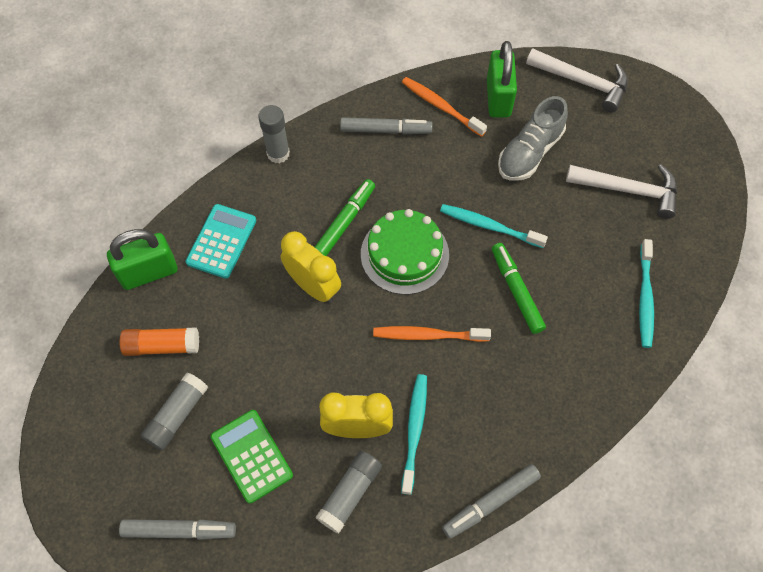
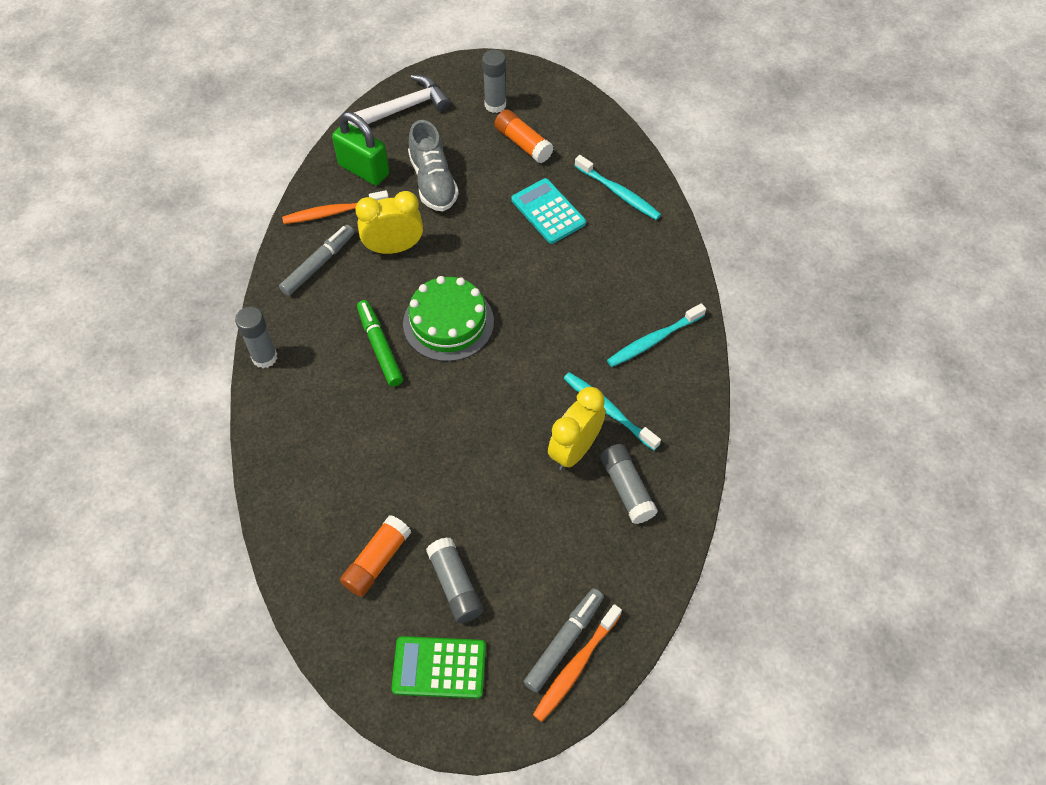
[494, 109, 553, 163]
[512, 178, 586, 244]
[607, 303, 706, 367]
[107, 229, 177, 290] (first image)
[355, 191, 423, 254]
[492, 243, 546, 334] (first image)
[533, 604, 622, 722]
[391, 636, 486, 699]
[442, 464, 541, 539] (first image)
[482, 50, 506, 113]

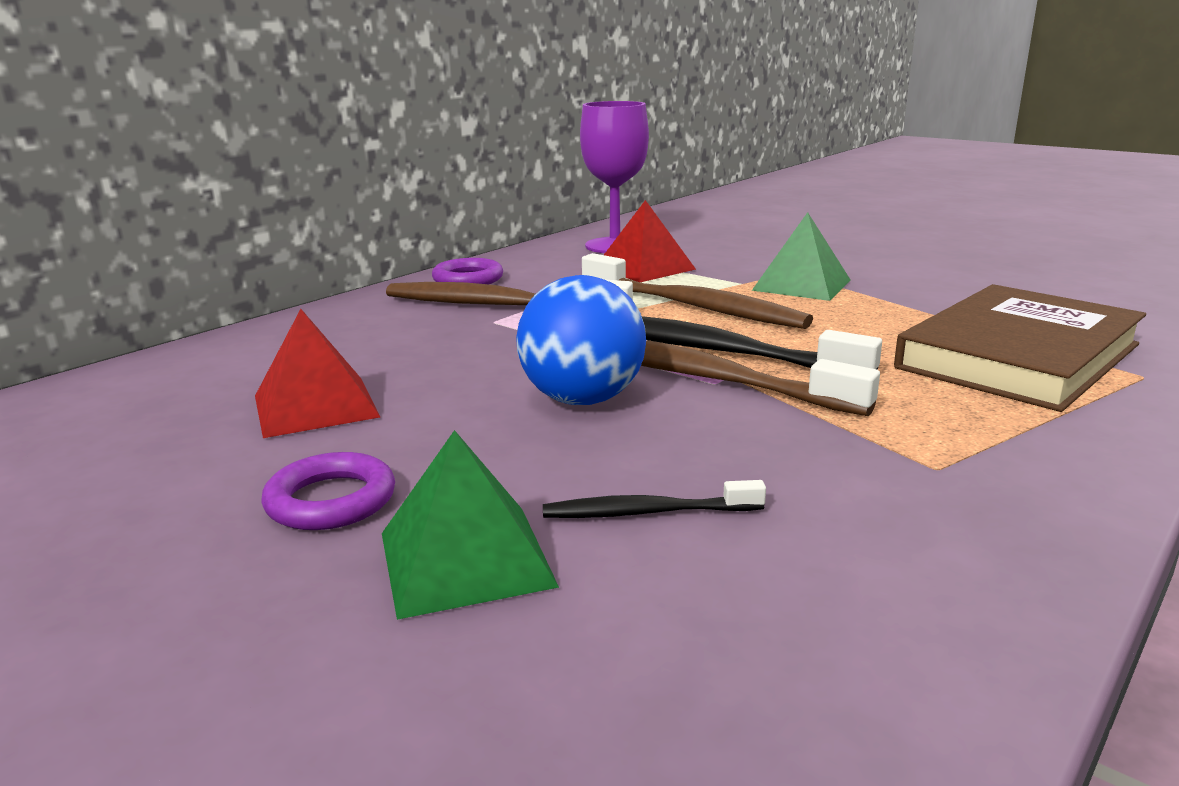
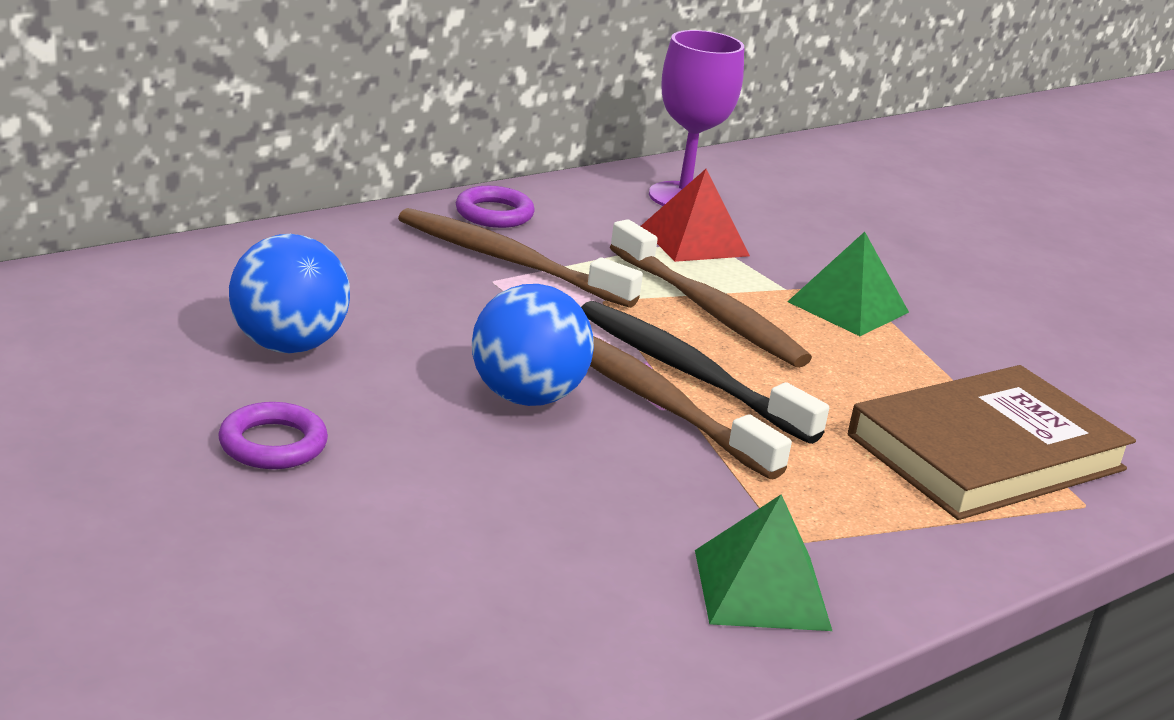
[229, 234, 350, 353]
[695, 494, 832, 631]
[543, 480, 766, 518] (first image)

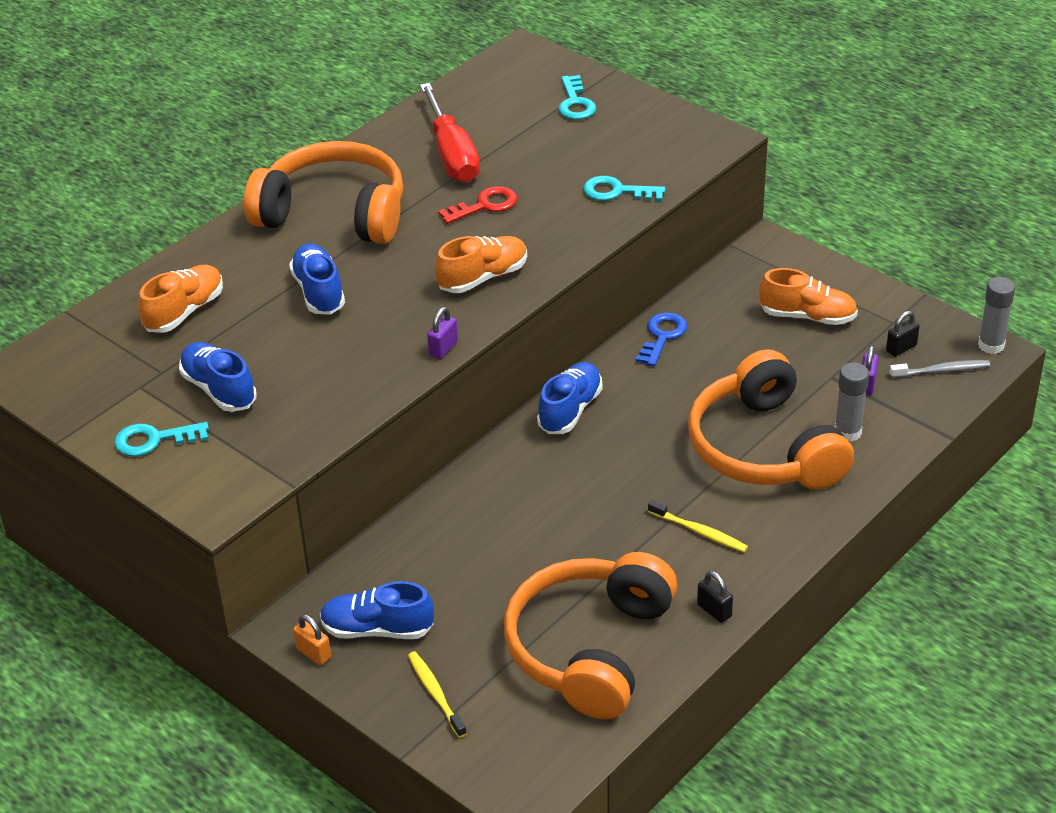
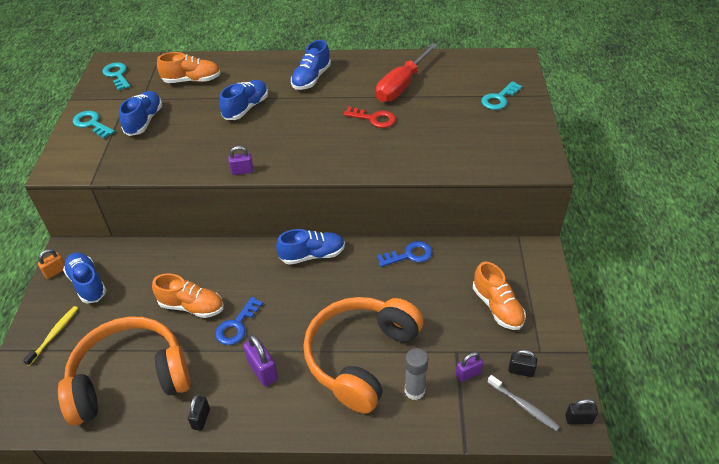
[291, 40, 331, 90]
[103, 62, 130, 91]
[152, 273, 224, 318]
[565, 399, 598, 424]
[243, 334, 278, 386]
[38, 249, 65, 279]
[215, 297, 263, 345]

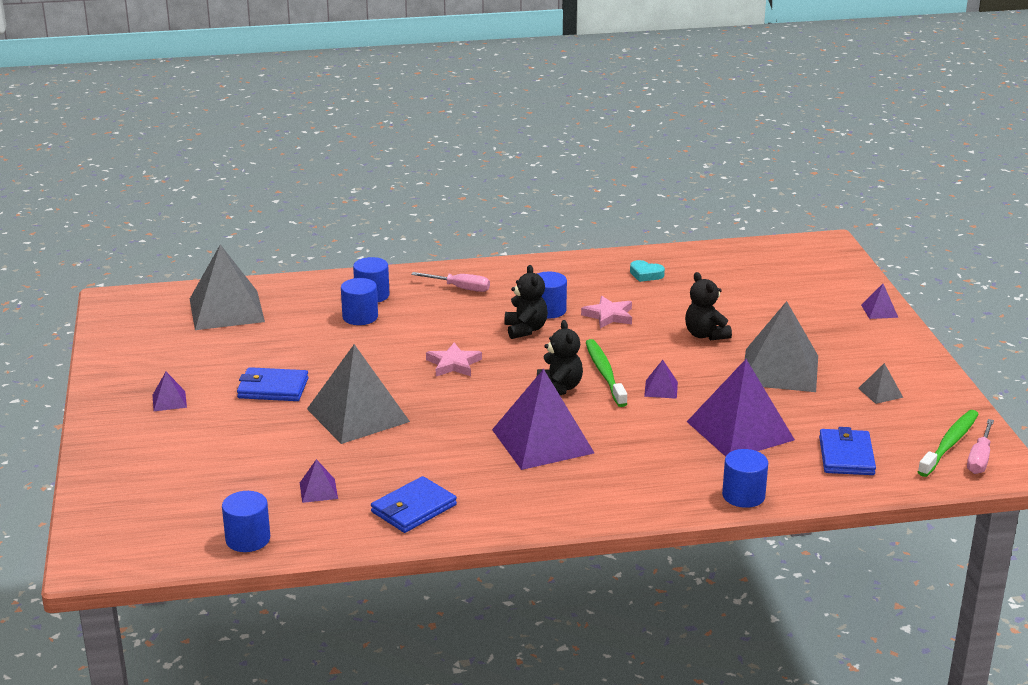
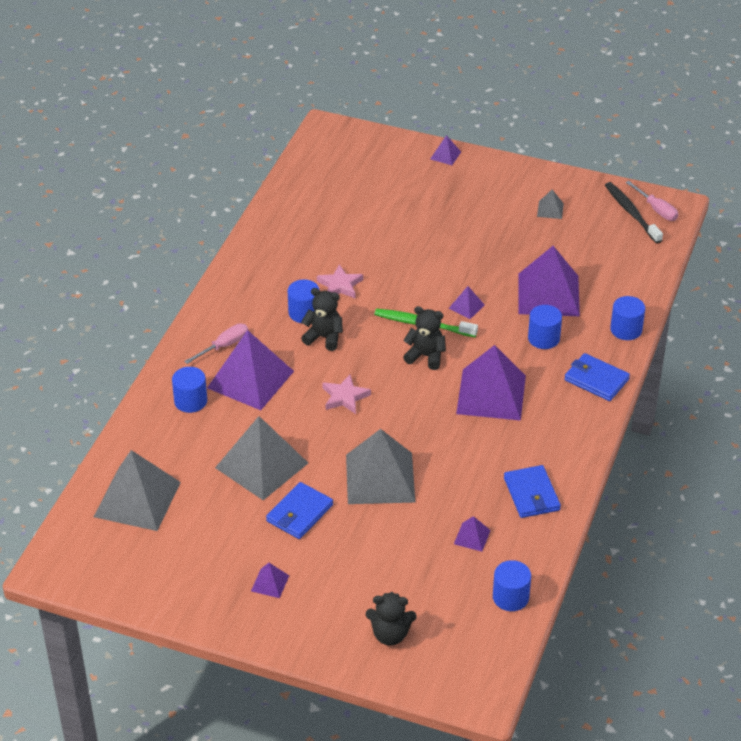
[630, 260, 665, 282] (first image)
[366, 592, 417, 645]
[528, 305, 562, 349]
[215, 416, 308, 500]
[605, 182, 663, 244]
[564, 353, 630, 401]
[207, 330, 294, 410]

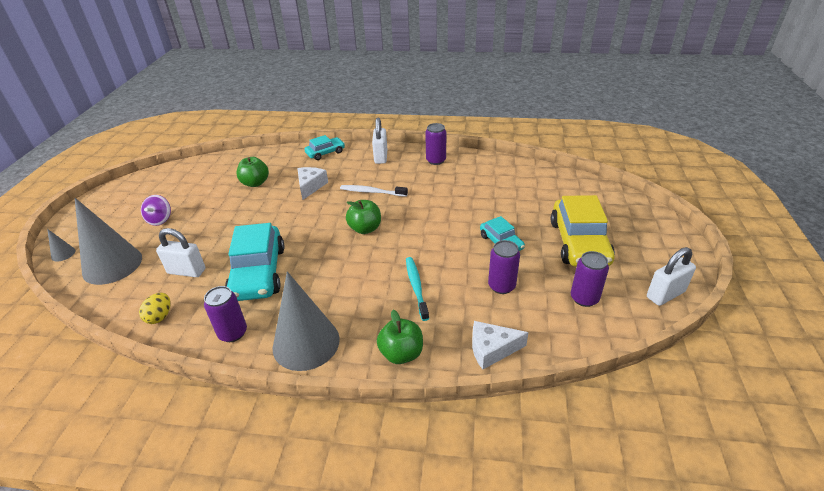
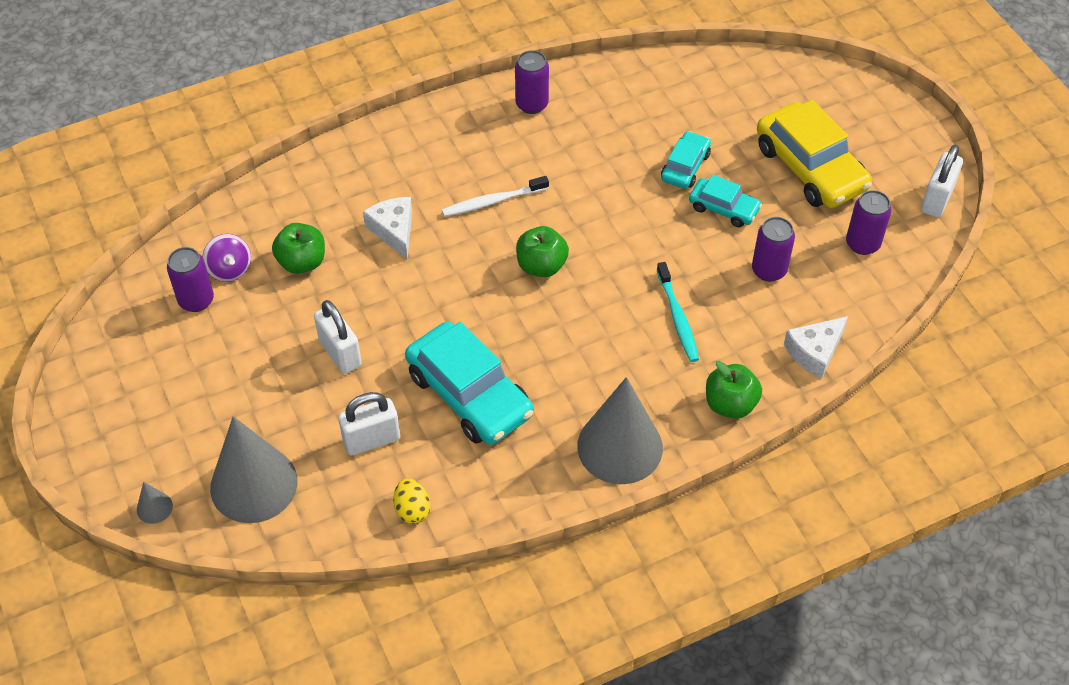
[314, 300, 362, 374]
[661, 131, 711, 189]
[202, 234, 251, 282]
[657, 262, 699, 362]
[167, 247, 214, 312]

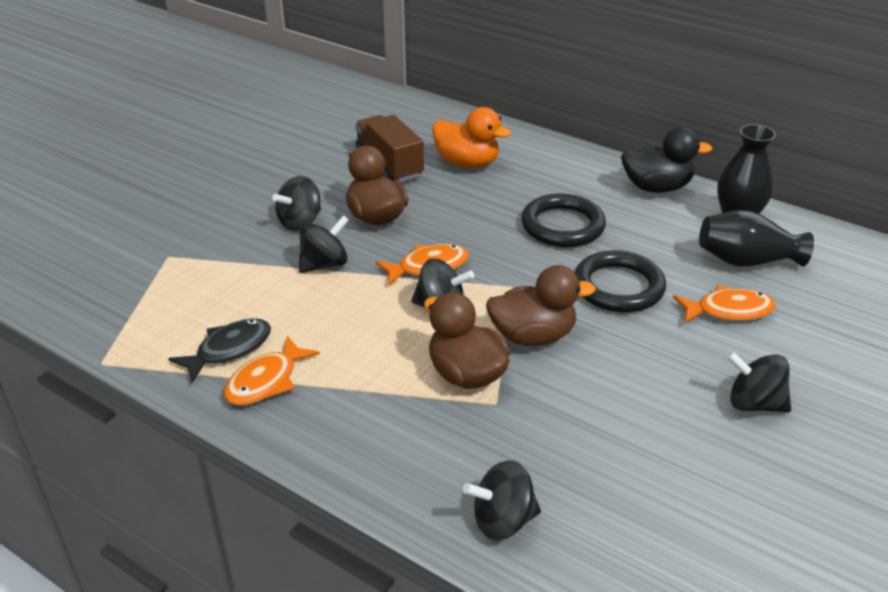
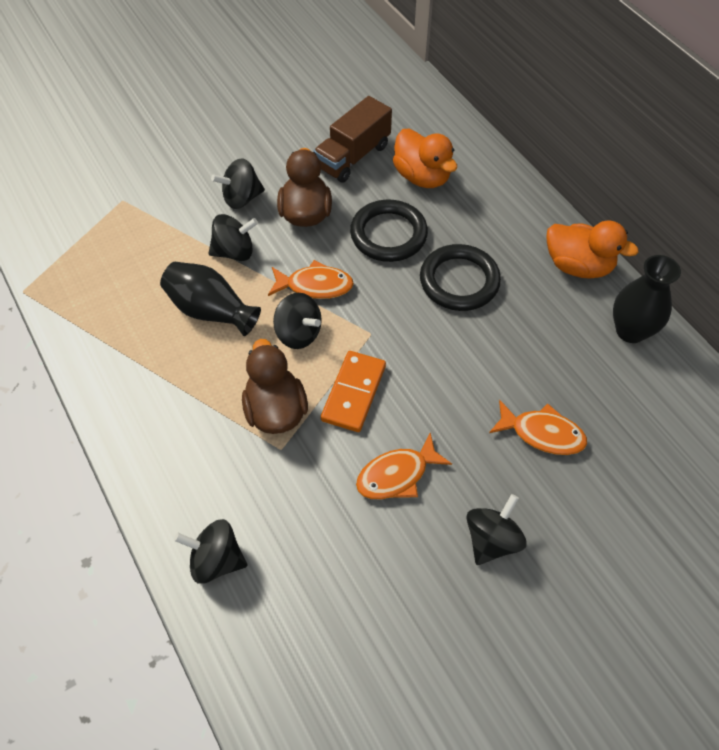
[313, 96, 392, 183]
[546, 221, 639, 279]
[160, 262, 261, 336]
[350, 200, 428, 262]
[321, 351, 386, 432]
[168, 318, 271, 382] (first image)
[356, 433, 452, 499]
[467, 494, 527, 565]

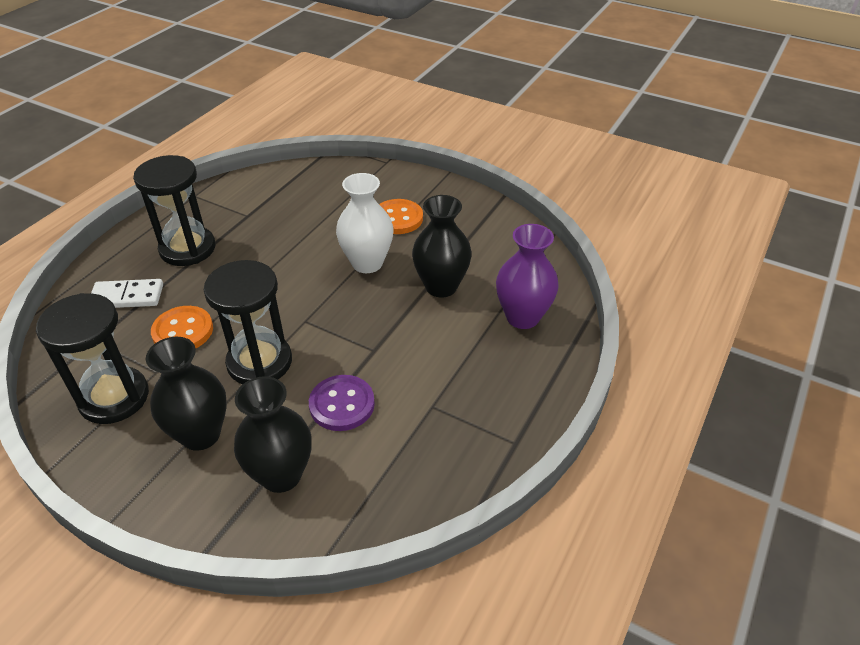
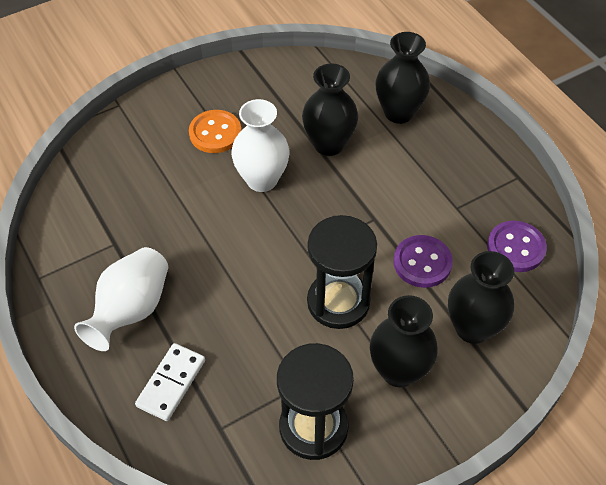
[74, 247, 168, 351]
[376, 32, 430, 124]
[151, 306, 213, 348] (first image)
[487, 221, 547, 272]

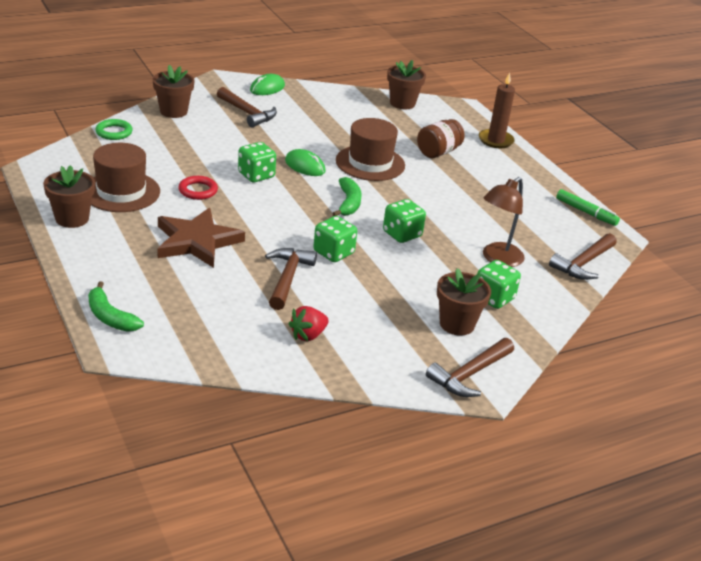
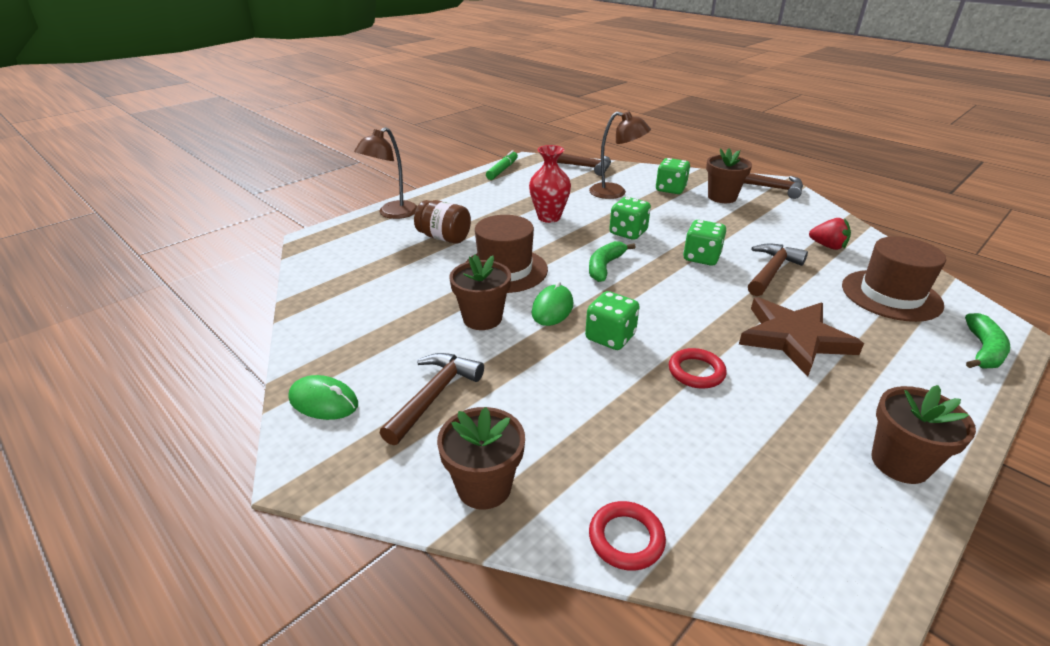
[449, 255, 511, 330]
[354, 127, 418, 219]
[589, 501, 666, 571]
[842, 236, 946, 322]
[589, 241, 636, 282]
[748, 243, 808, 296]
[529, 145, 571, 223]

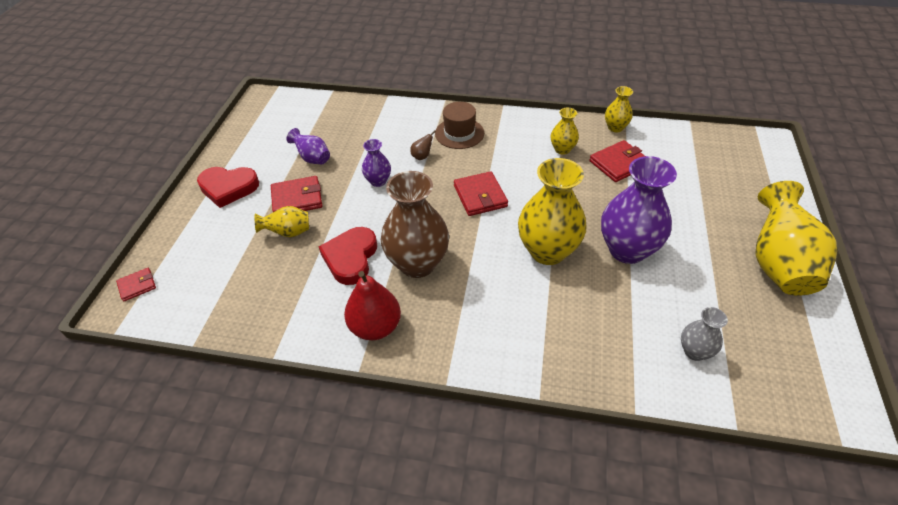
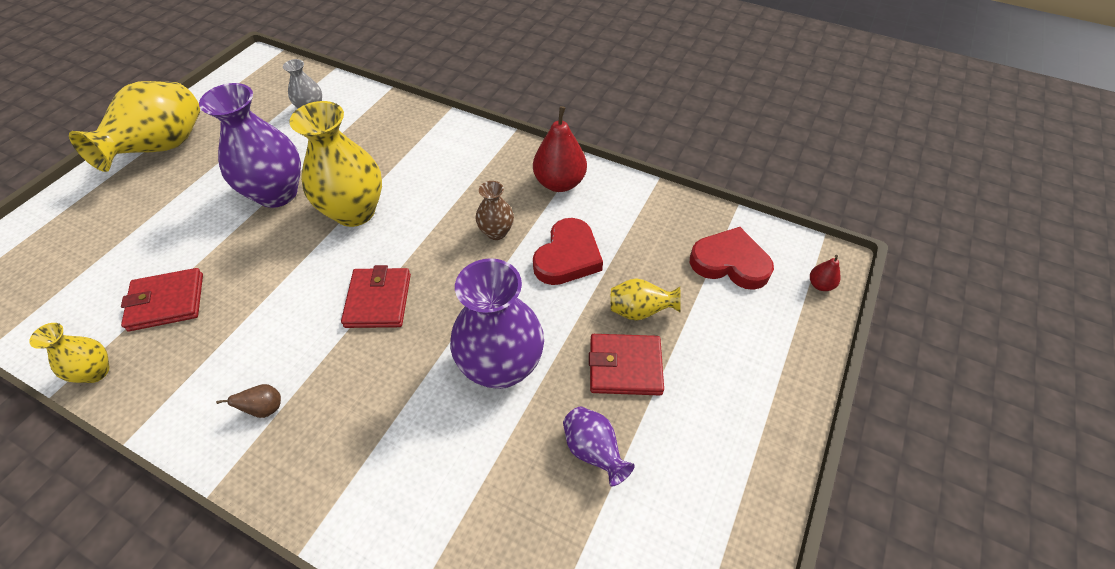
[435, 102, 484, 149] (first image)
[551, 108, 579, 155] (first image)
[216, 384, 281, 418]
[450, 258, 544, 389]
[690, 227, 774, 290]
[476, 181, 514, 240]
[810, 255, 841, 291]

